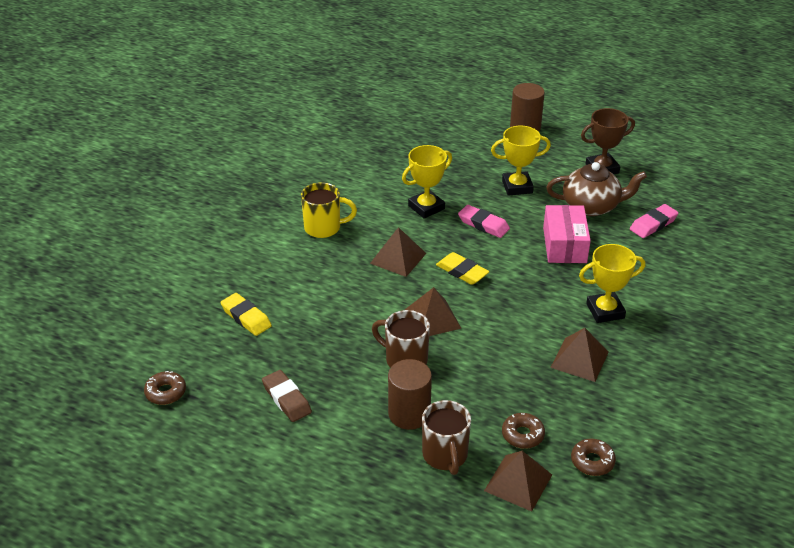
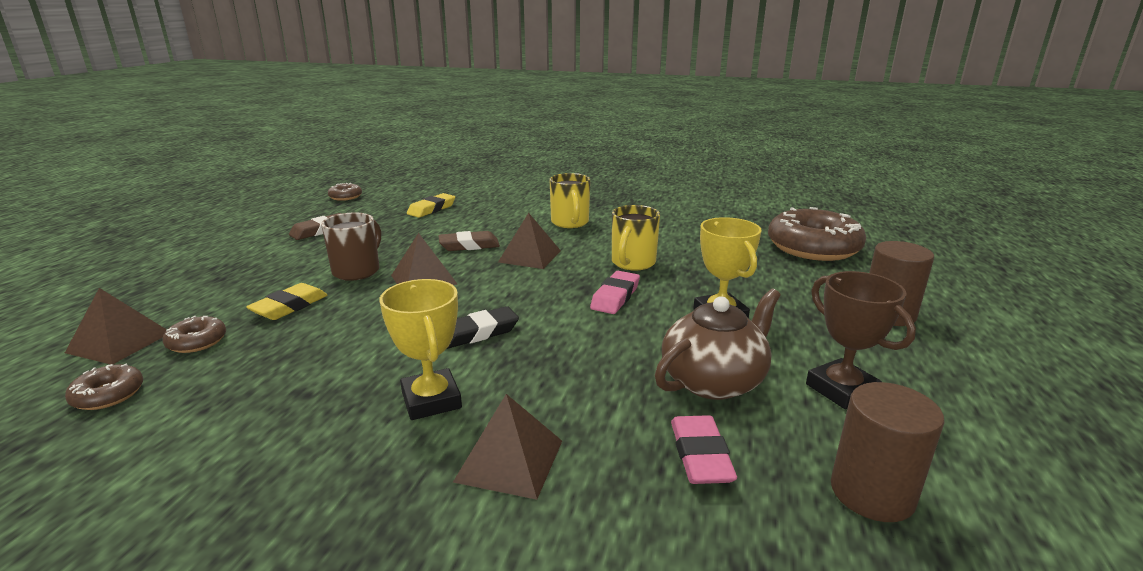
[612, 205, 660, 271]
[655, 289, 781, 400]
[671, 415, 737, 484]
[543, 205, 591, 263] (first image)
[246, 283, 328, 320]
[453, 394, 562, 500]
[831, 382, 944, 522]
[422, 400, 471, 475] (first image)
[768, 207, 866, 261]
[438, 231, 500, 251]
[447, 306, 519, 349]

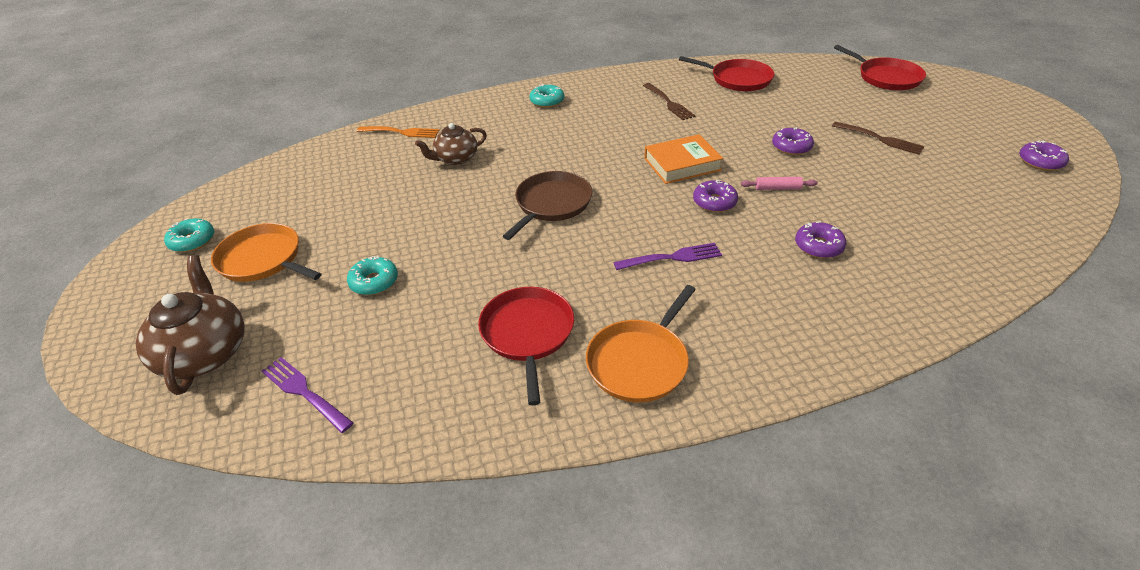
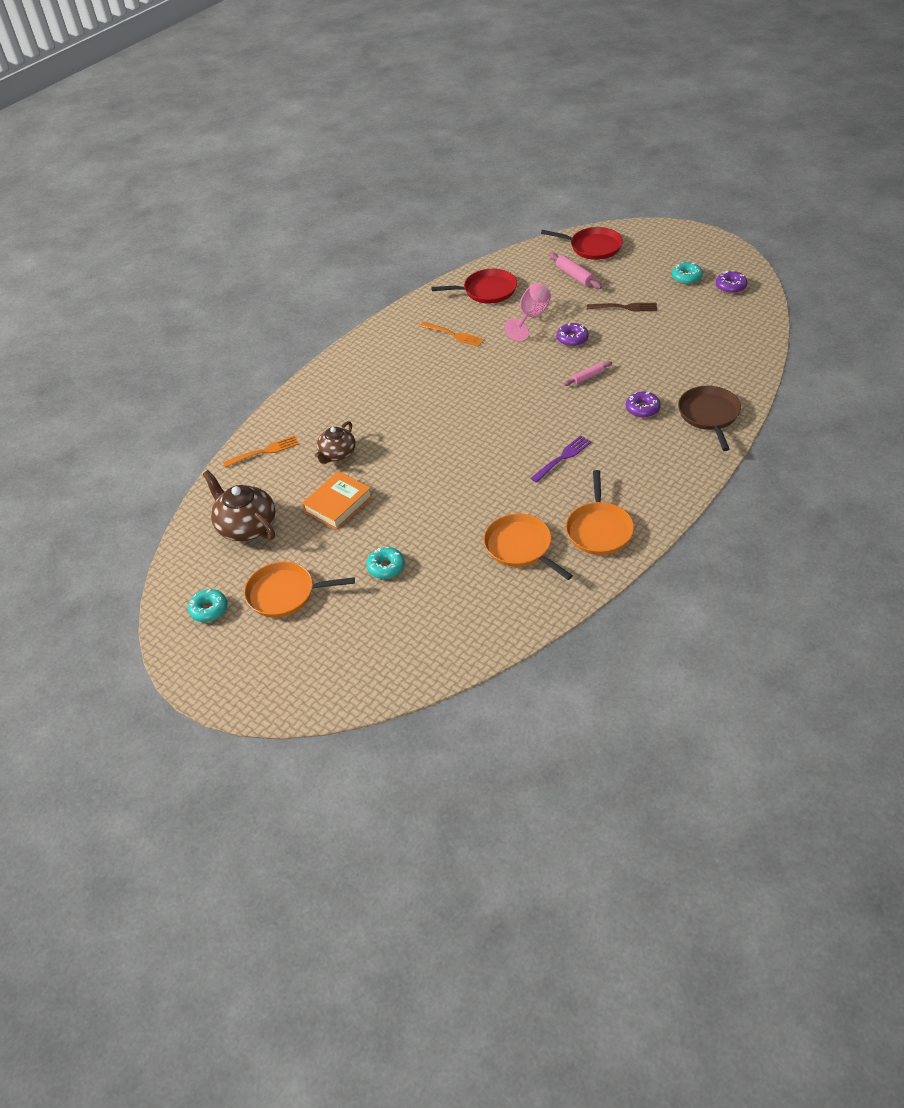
[420, 322, 485, 347]
[672, 262, 703, 284]
[302, 471, 372, 530]
[678, 386, 741, 451]
[693, 180, 738, 212] (first image)
[203, 470, 275, 541]
[484, 514, 573, 580]
[262, 357, 353, 433] (first image)
[549, 253, 602, 289]
[504, 283, 551, 341]

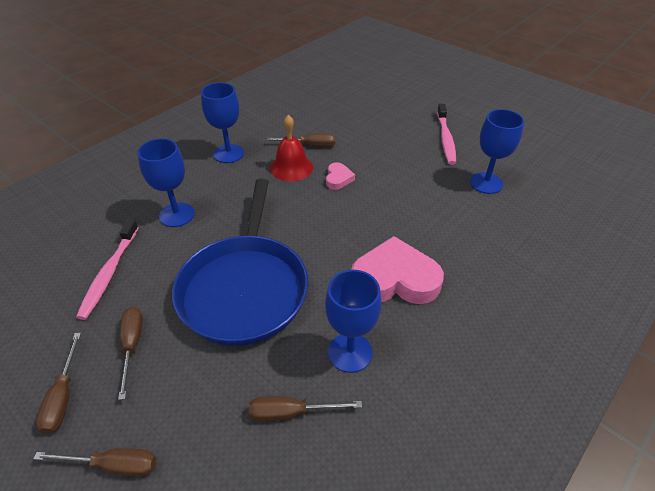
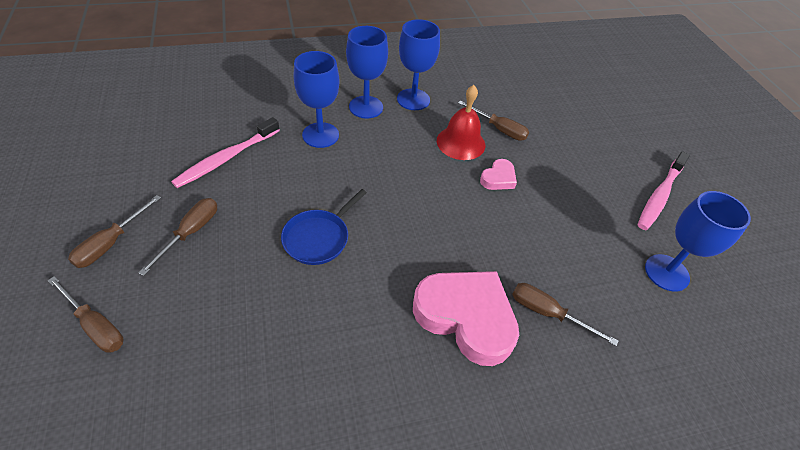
[281, 189, 367, 265]
[346, 26, 388, 119]
[512, 283, 619, 346]

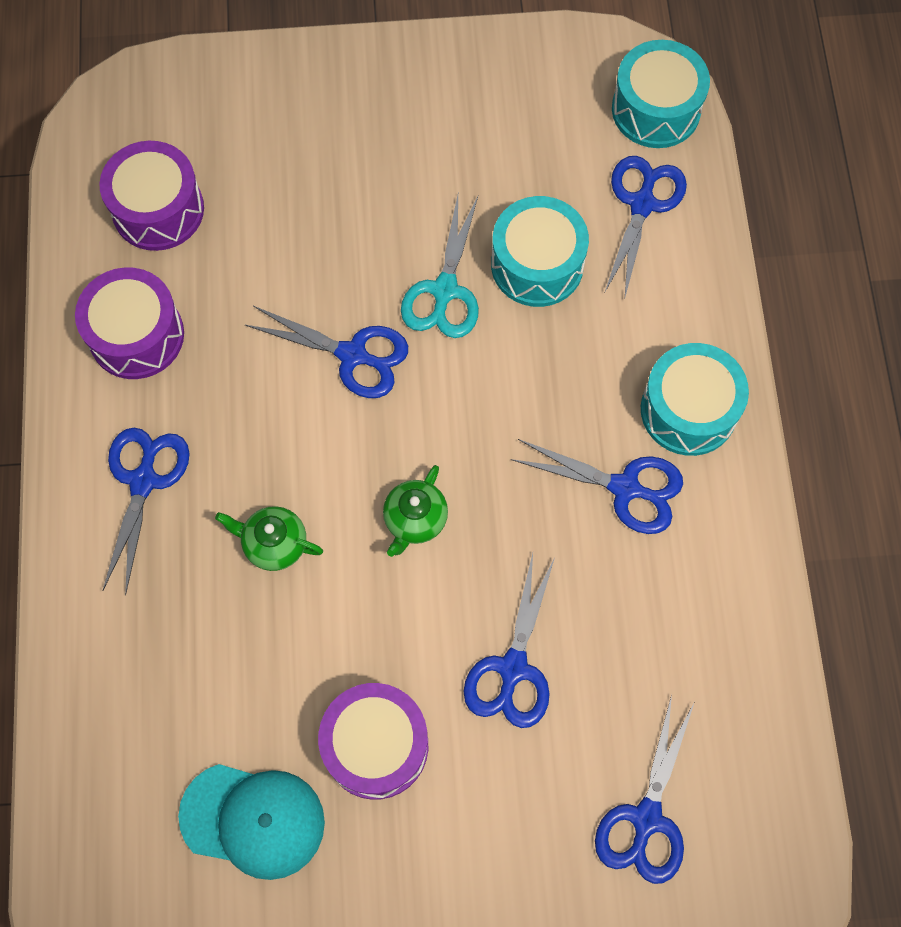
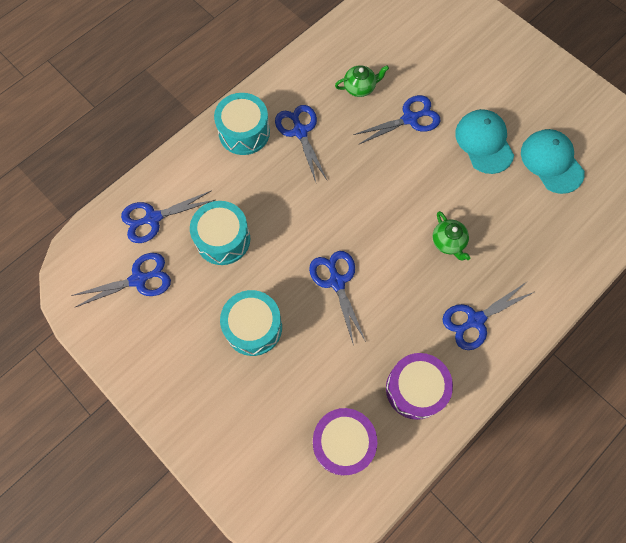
[220, 290, 282, 356]
[401, 194, 479, 338] (first image)
[335, 65, 389, 97]
[455, 109, 514, 174]
[71, 253, 171, 308]

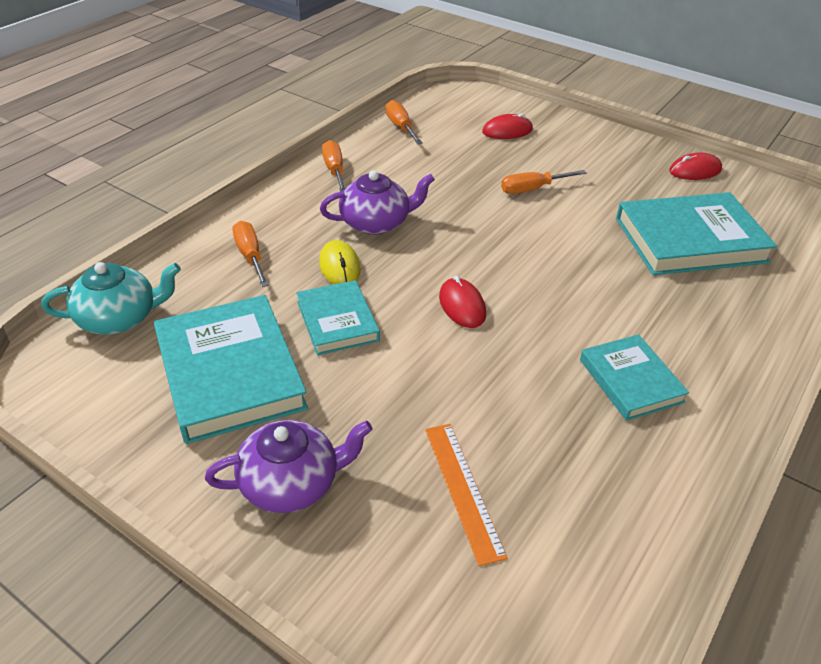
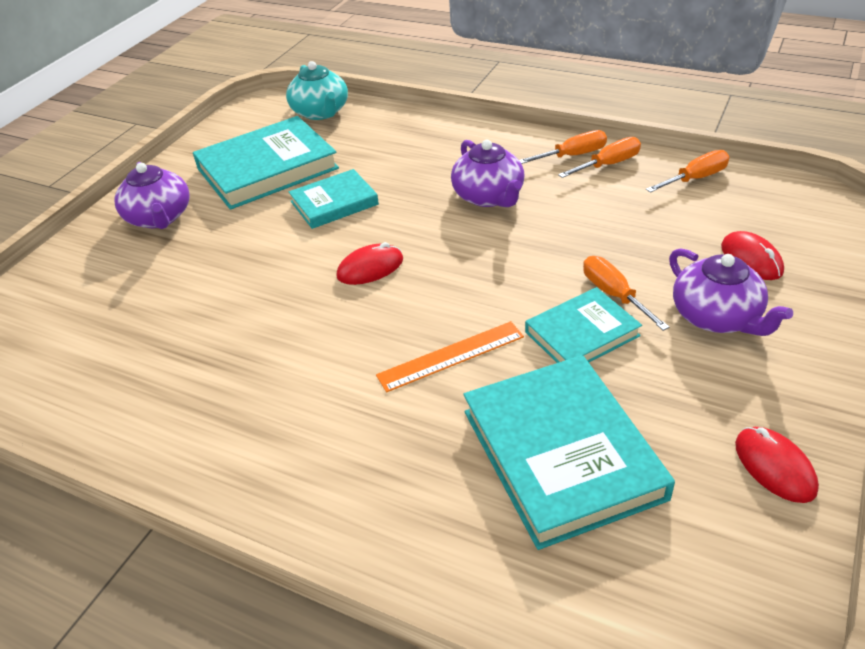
[558, 137, 641, 178]
[319, 240, 361, 284] (first image)
[525, 287, 642, 363]
[376, 321, 524, 392]
[669, 248, 793, 336]

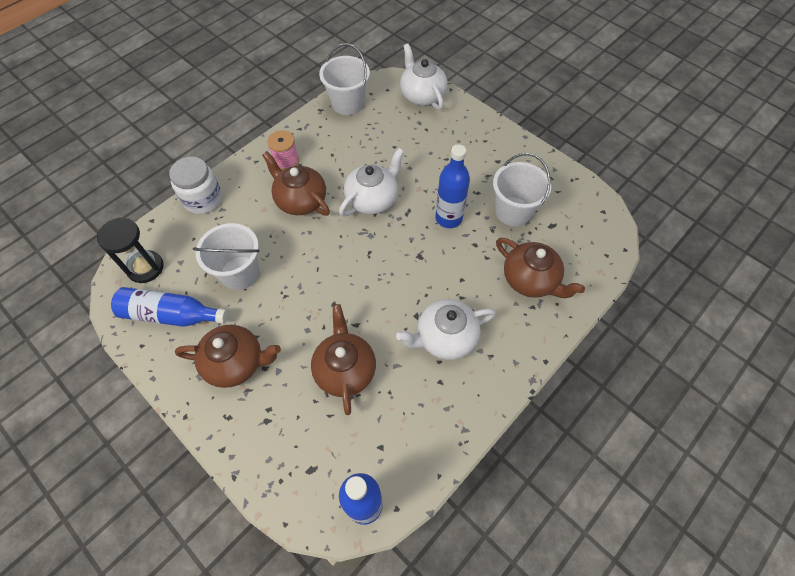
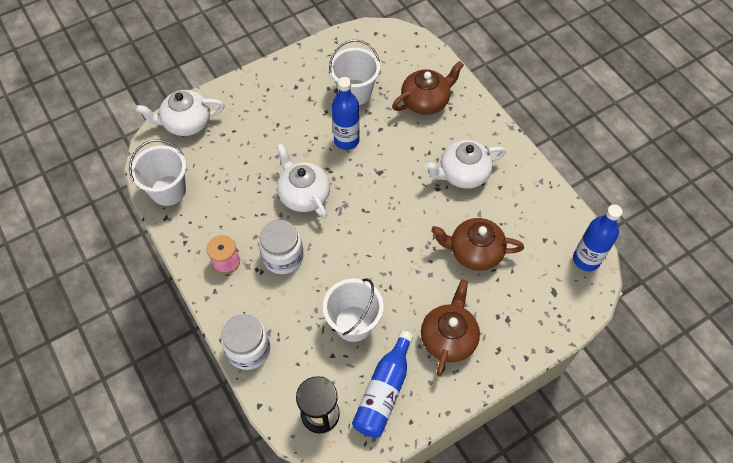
[259, 220, 304, 274]
[425, 140, 506, 189]

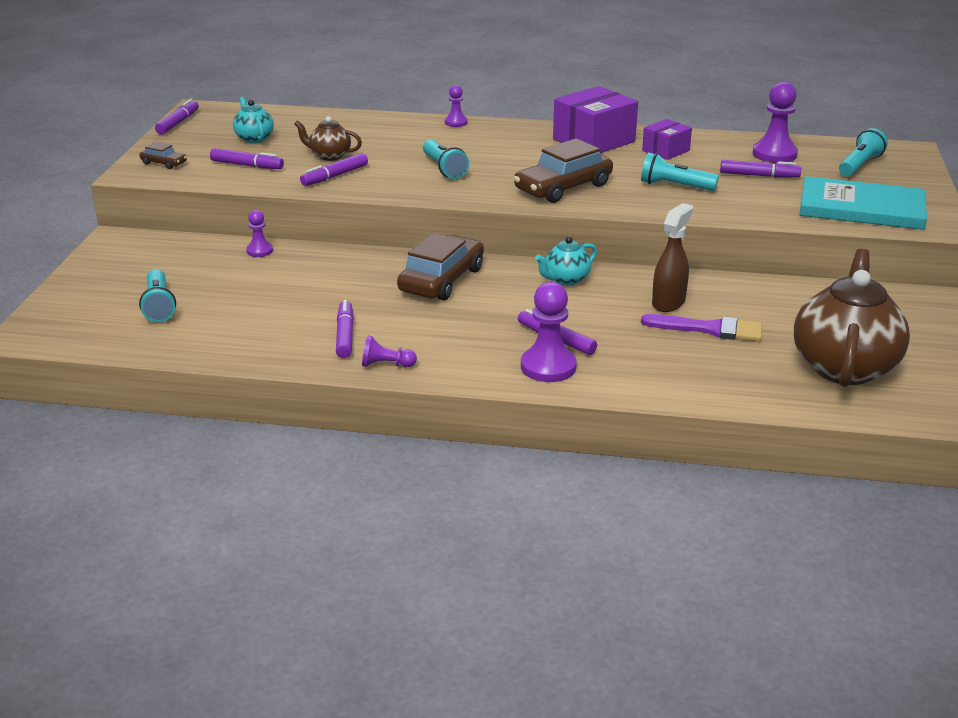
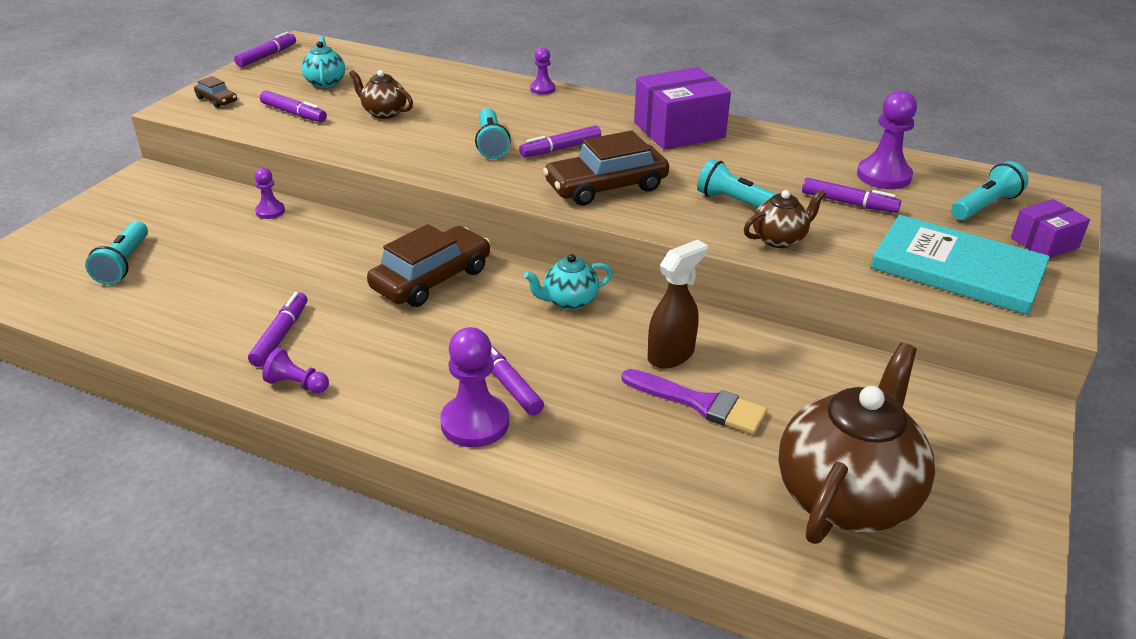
[1011, 199, 1090, 258]
[519, 125, 601, 157]
[744, 189, 826, 248]

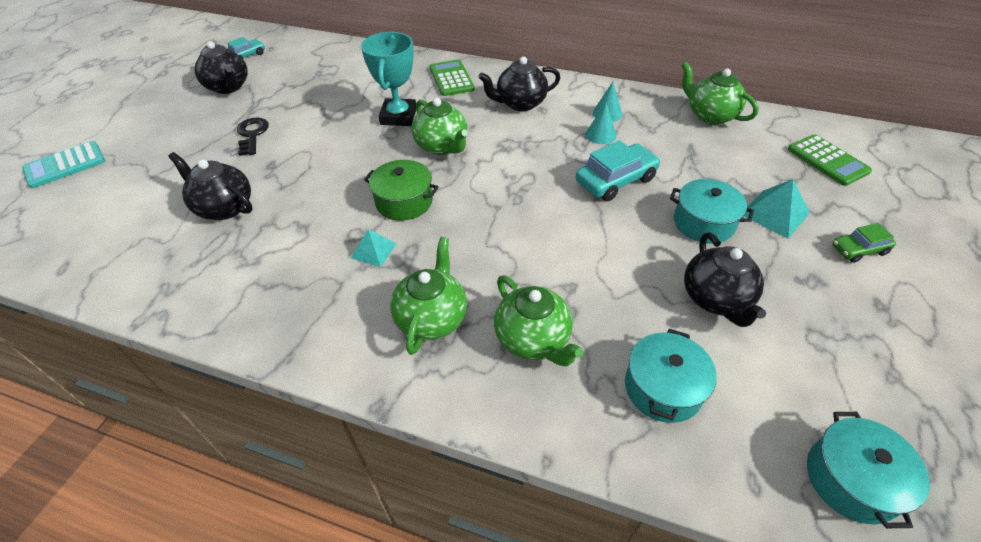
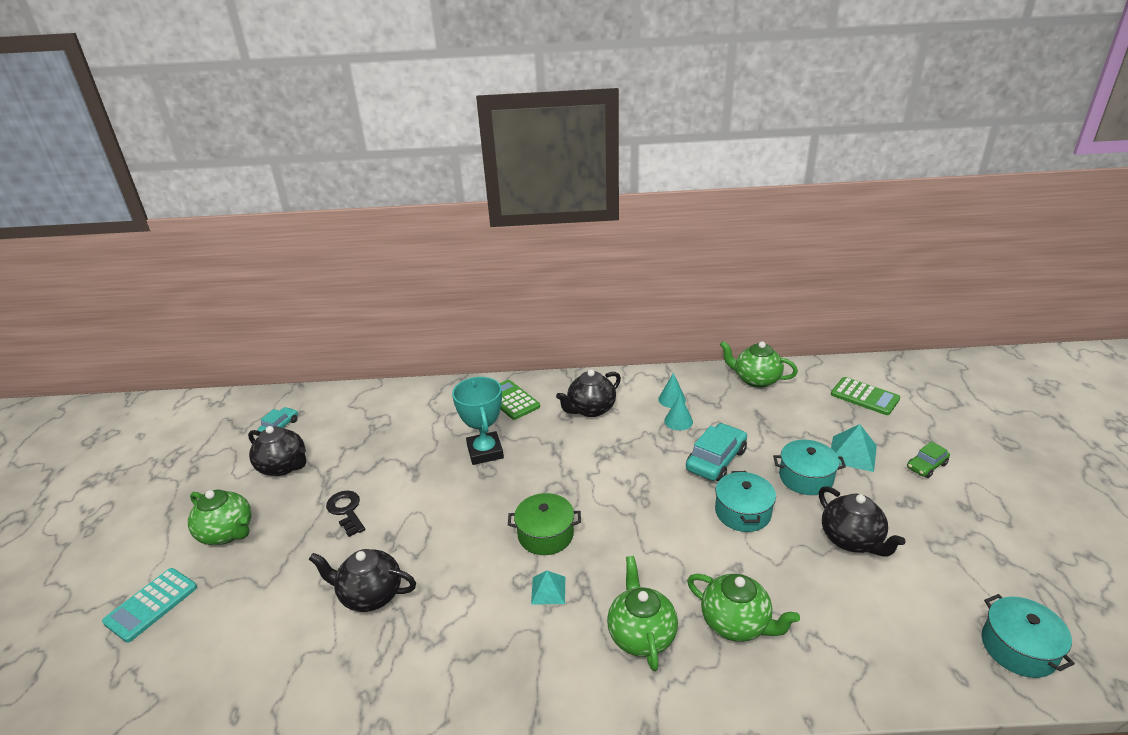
[188, 490, 252, 545]
[715, 471, 776, 532]

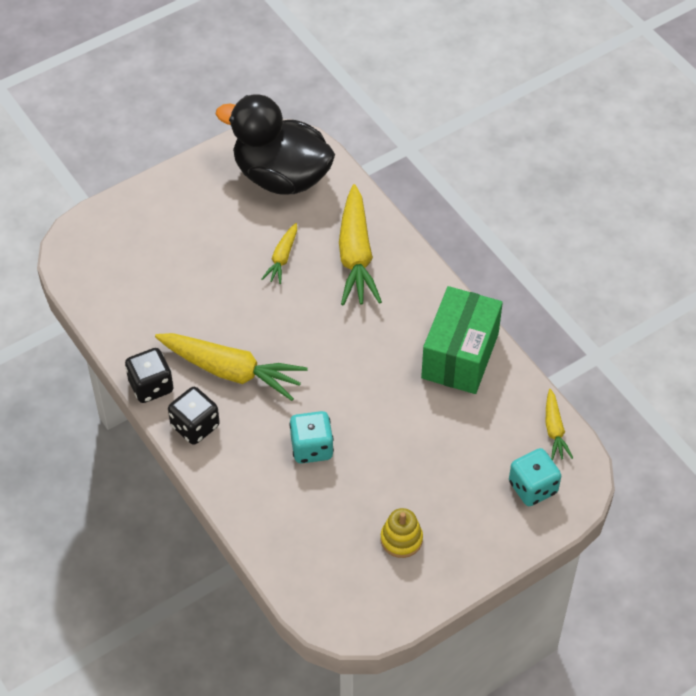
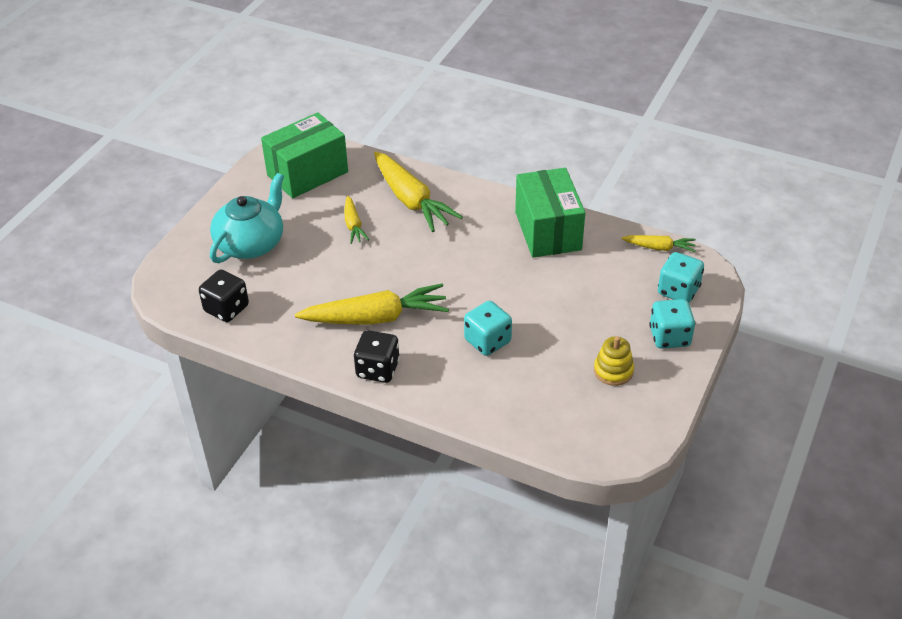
[261, 112, 348, 198]
[199, 270, 249, 322]
[621, 235, 696, 252]
[210, 173, 284, 263]
[649, 299, 695, 349]

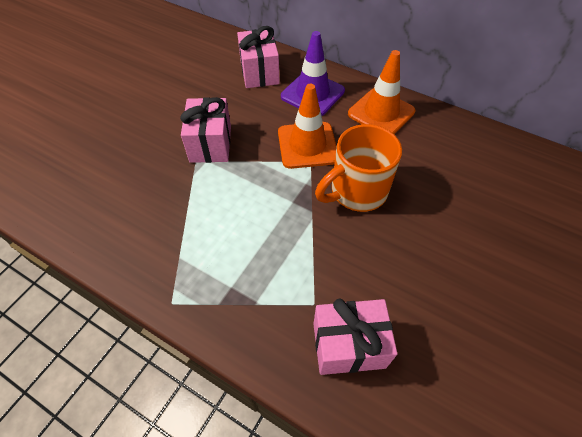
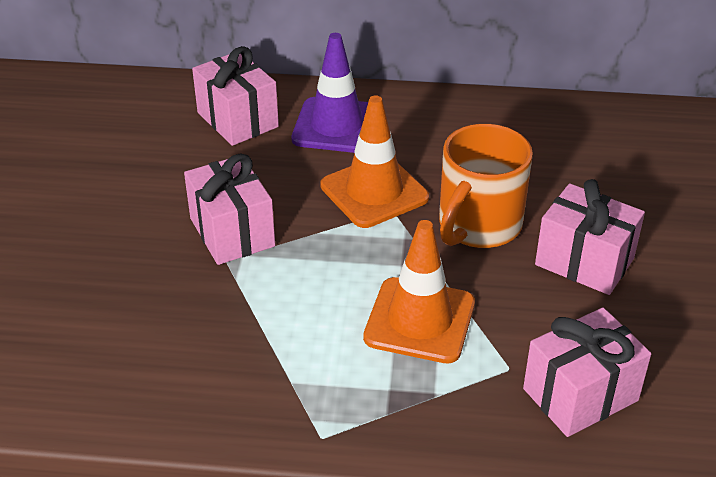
[363, 220, 475, 363]
[535, 179, 645, 295]

